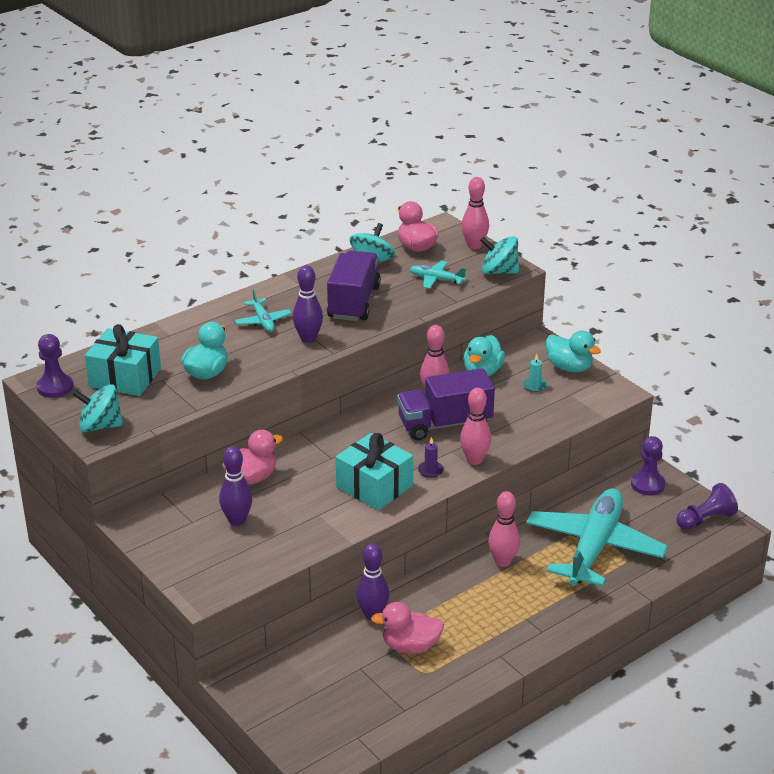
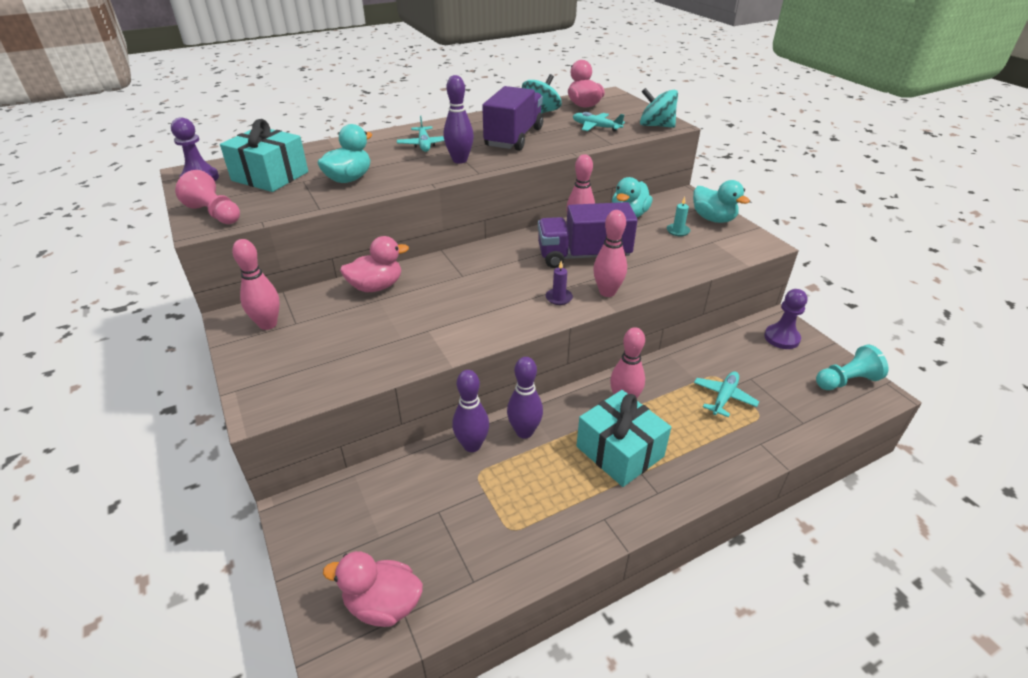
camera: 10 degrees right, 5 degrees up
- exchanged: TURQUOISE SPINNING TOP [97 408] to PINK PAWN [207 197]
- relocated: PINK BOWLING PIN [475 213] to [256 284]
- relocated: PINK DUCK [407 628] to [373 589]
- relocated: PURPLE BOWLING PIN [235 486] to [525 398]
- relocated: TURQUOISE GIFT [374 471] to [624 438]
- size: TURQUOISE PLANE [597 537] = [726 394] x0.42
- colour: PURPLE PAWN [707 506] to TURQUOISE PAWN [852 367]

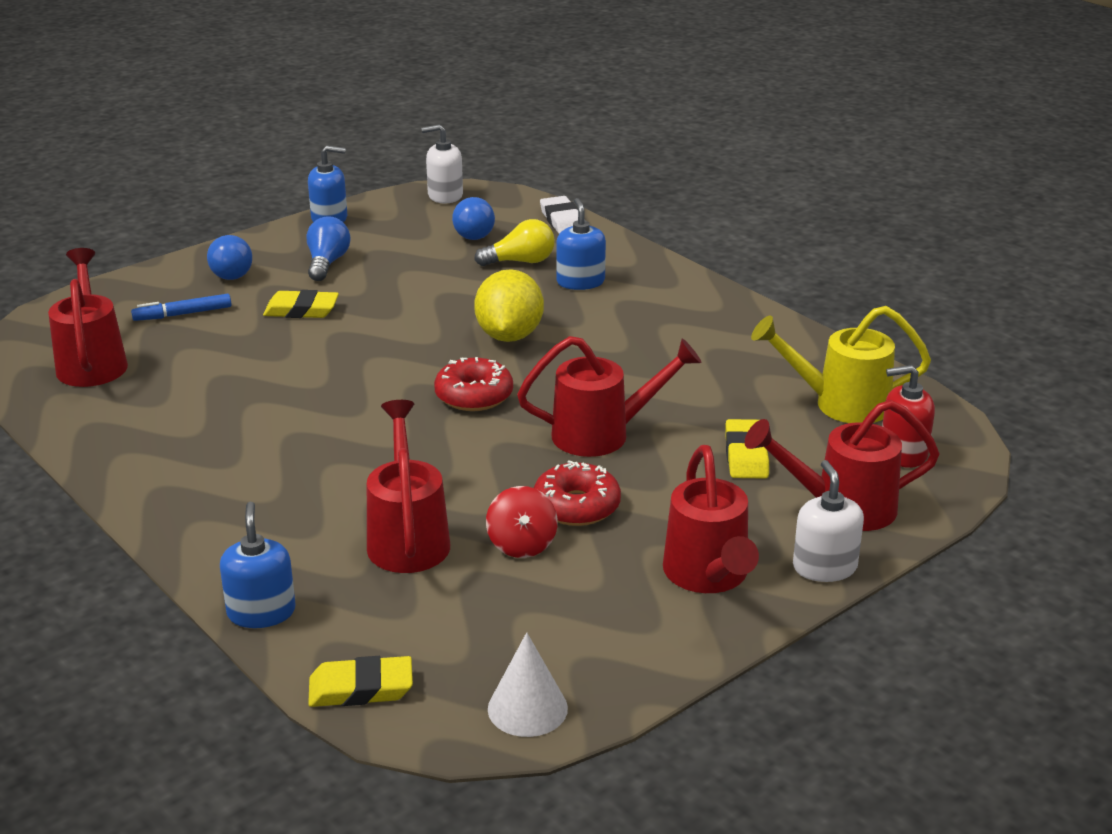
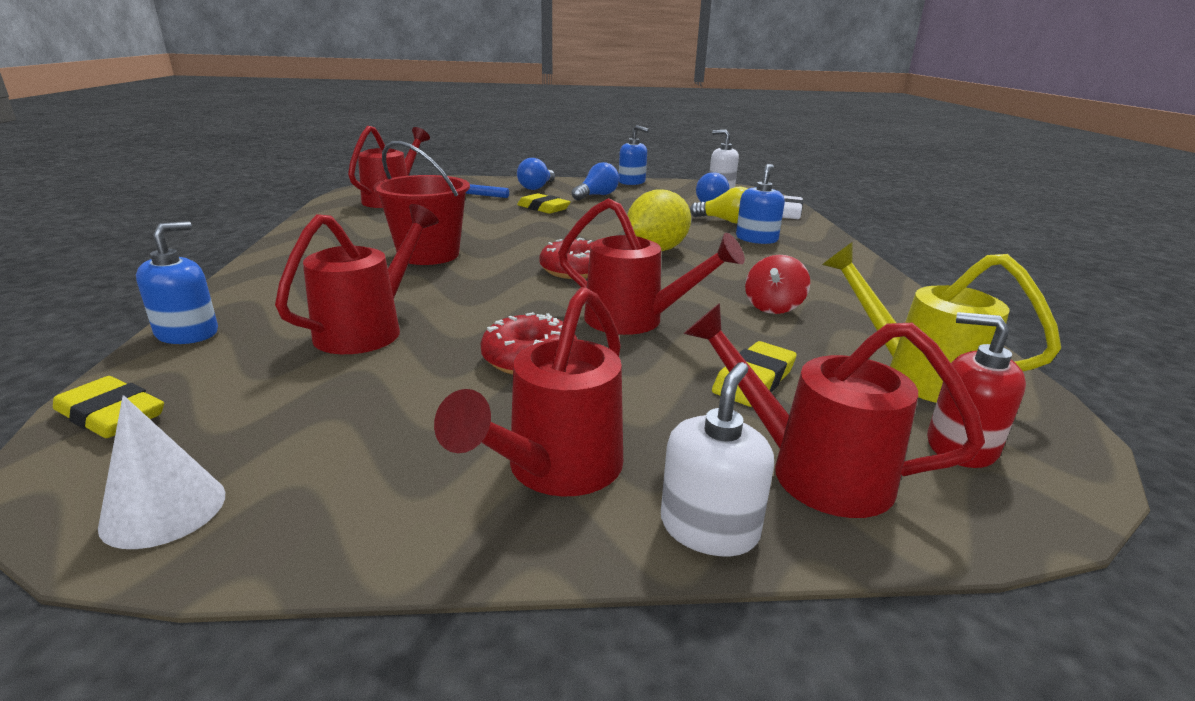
camera: 35 degrees right, 5 degrees down
- appeared: RED BUCKET [421 203]
- relocated: RED SPINNING TOP [522 522] to [777 284]

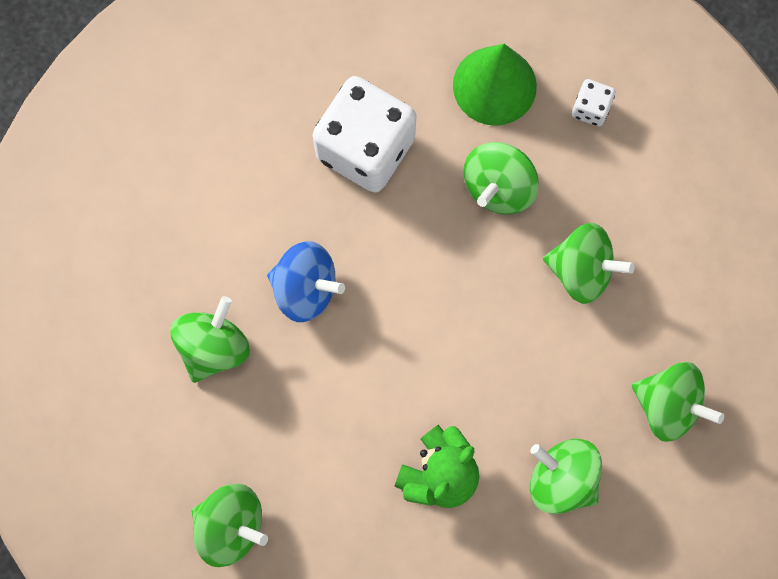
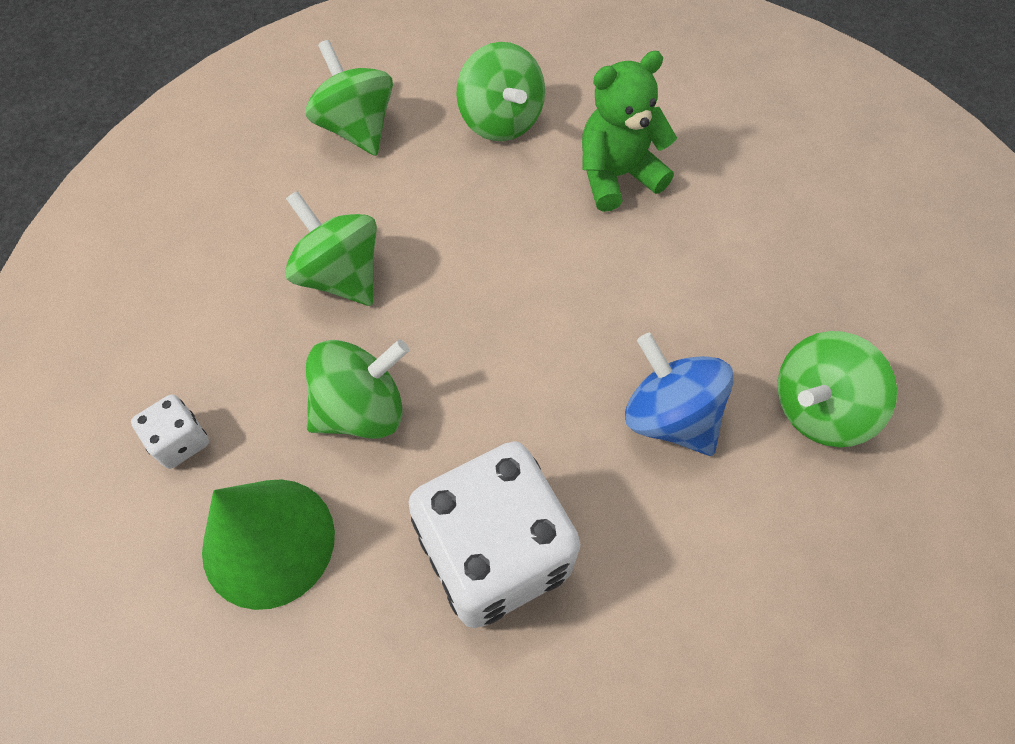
camera: 150 degrees left, 15 degrees down
- missing: GREEN SPINNING TOP [230 525]

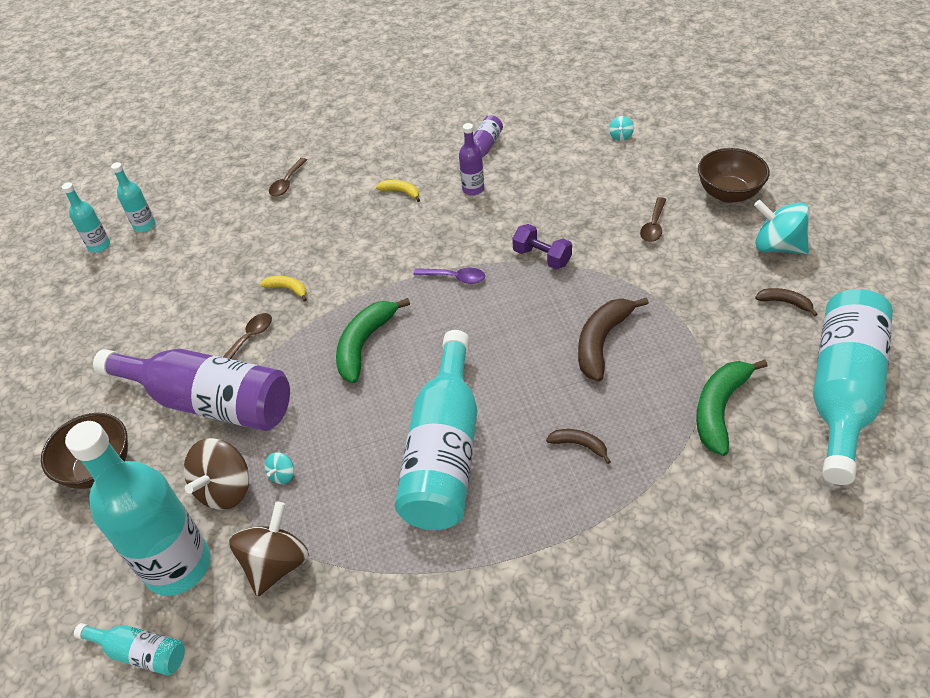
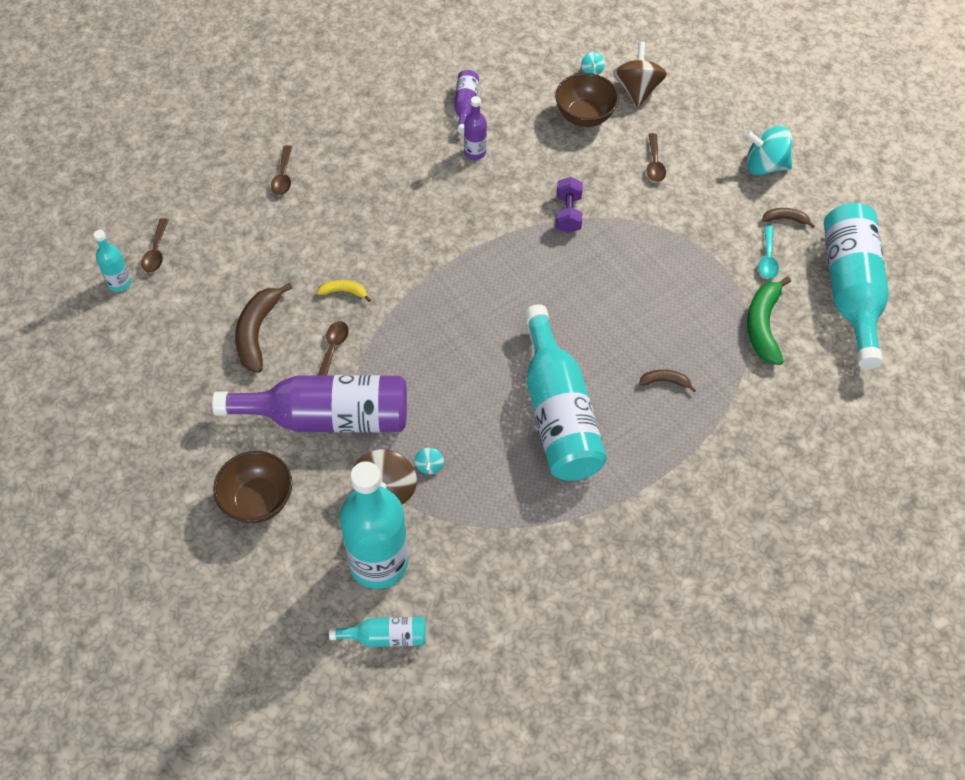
camera: 25 degrees left, 10 degrees up
- exchanged: TURQUOISE BOTTLE [133 197] to BROWN SPOON [154 245]
- relocated: BROWN BANANA [613 339] to [263 328]
- relocated: BROWN BOWL [734 175] to [587 100]
- spun: PURPLE DUMBBELL [542 246] = [569 205] 75 degrees clockwise
- relocated: BROWN SPINNING TOP [269 549] to [640 74]
- appeared: TURQUOISE SPOON [768 252]
- missing: GREEN BANANA [373 340]
- missing: YELLOW BANANA [398 191]
- missing: PURPLE SPOON [449 276]

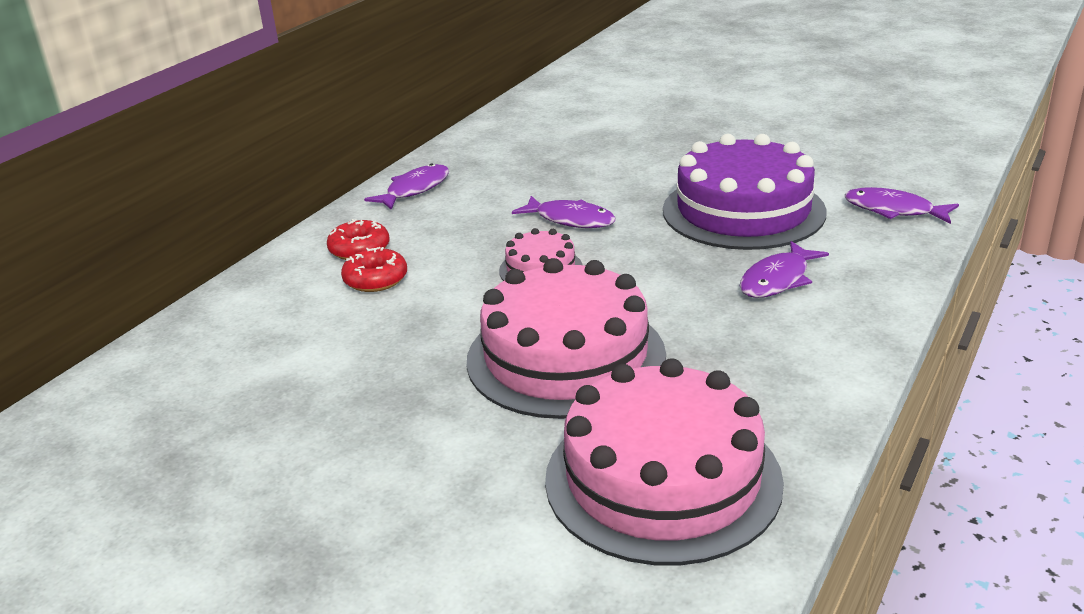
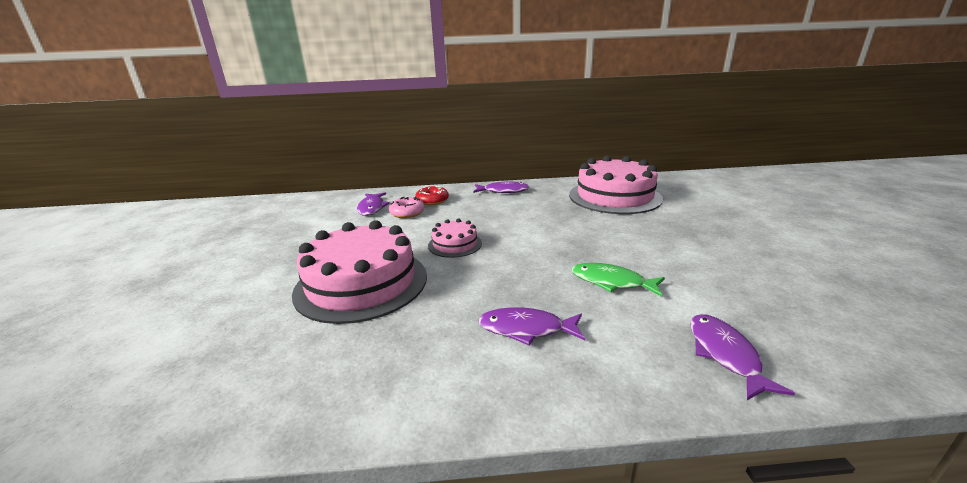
camera: 55 degrees right, 5 degrees down
- relocated: PURPLE FISH [564 212] to [373 204]
- colour: RED DONUT [374 269] to PINK DONUT [407 207]
- relocated: PINK CAKE [664 462] to [616 185]
- exchanged: PURPLE CAKE [745 192] to GREEN FISH [618 280]

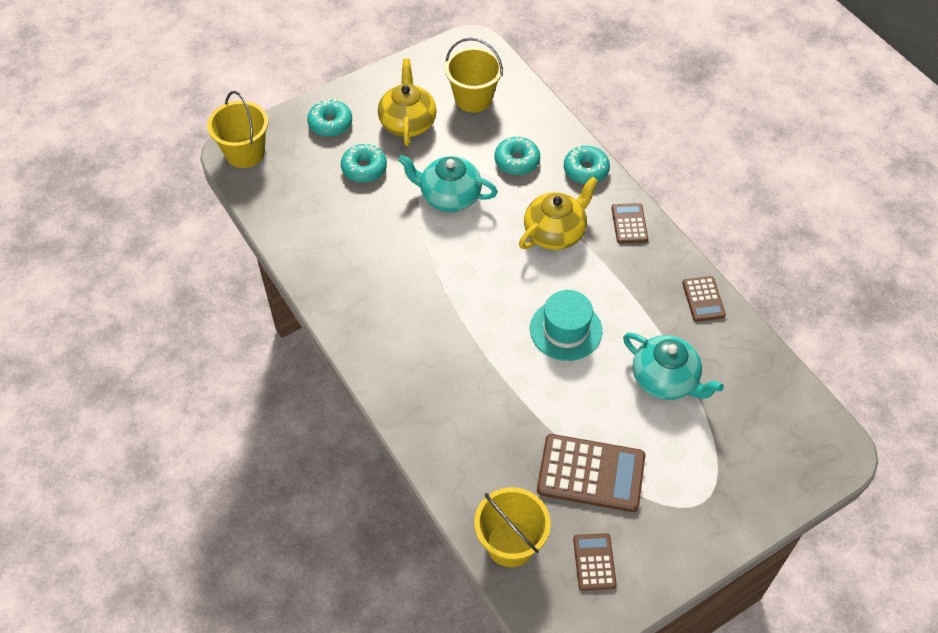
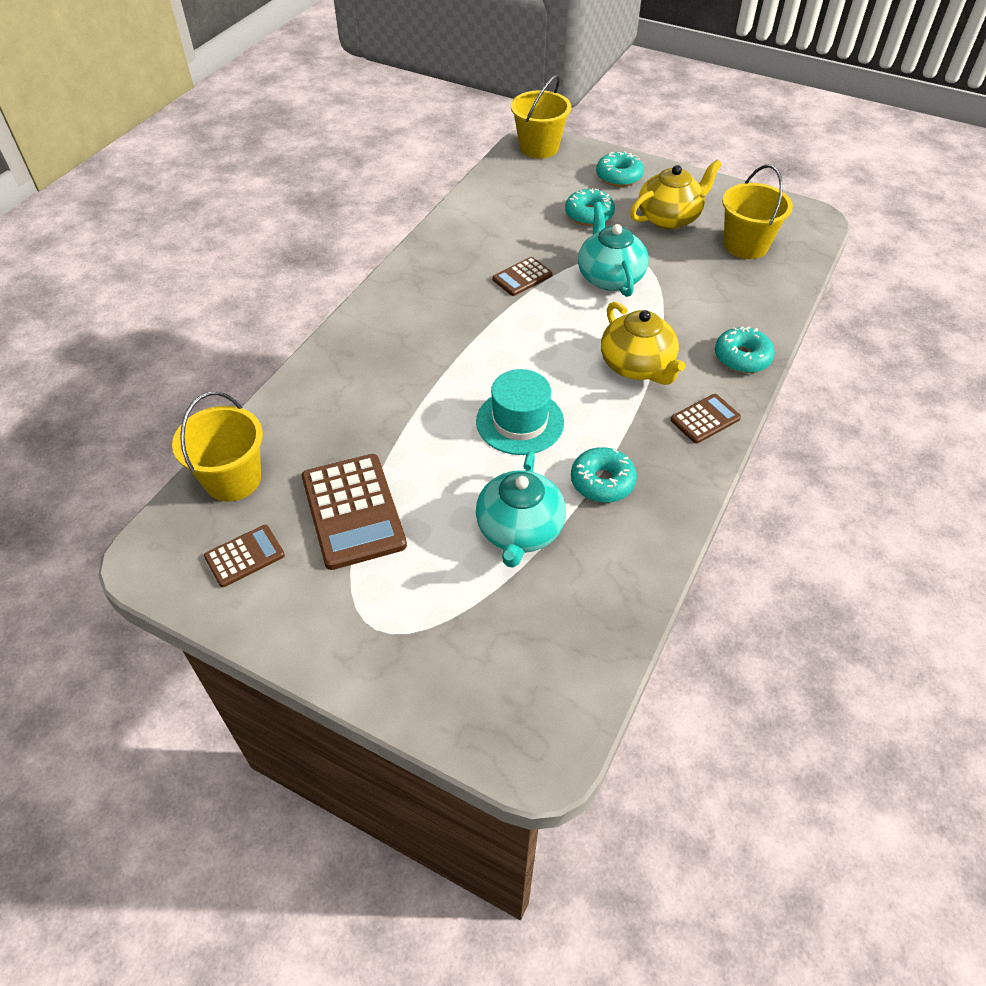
camera: 60 degrees right, 5 degrees down
- relocated: BROWN CALCULATOR [704 299] to [522 276]
- relocated: TURQUOISE DONUT [517 155] to [604 475]
- spun: YELLOW TEAPOT [558 213] = [643 343] 45 degrees clockwise

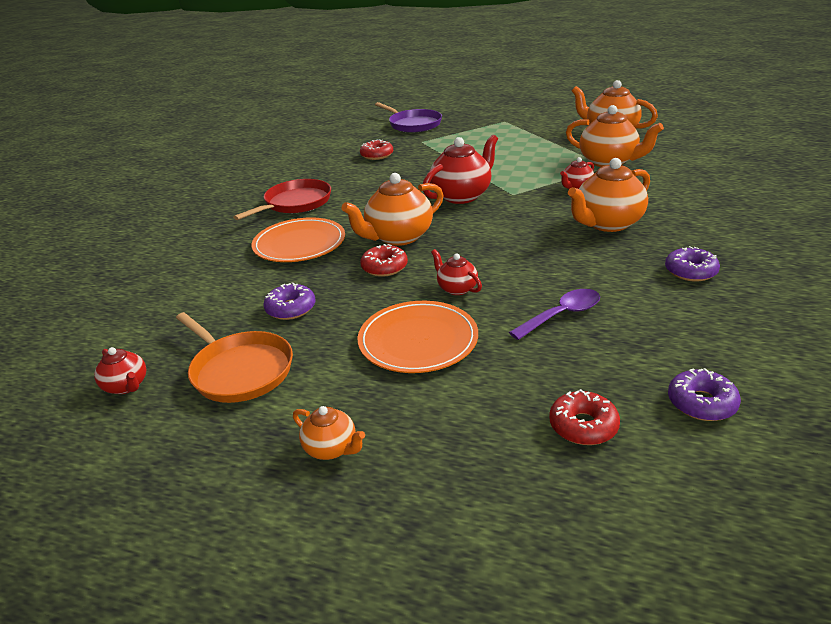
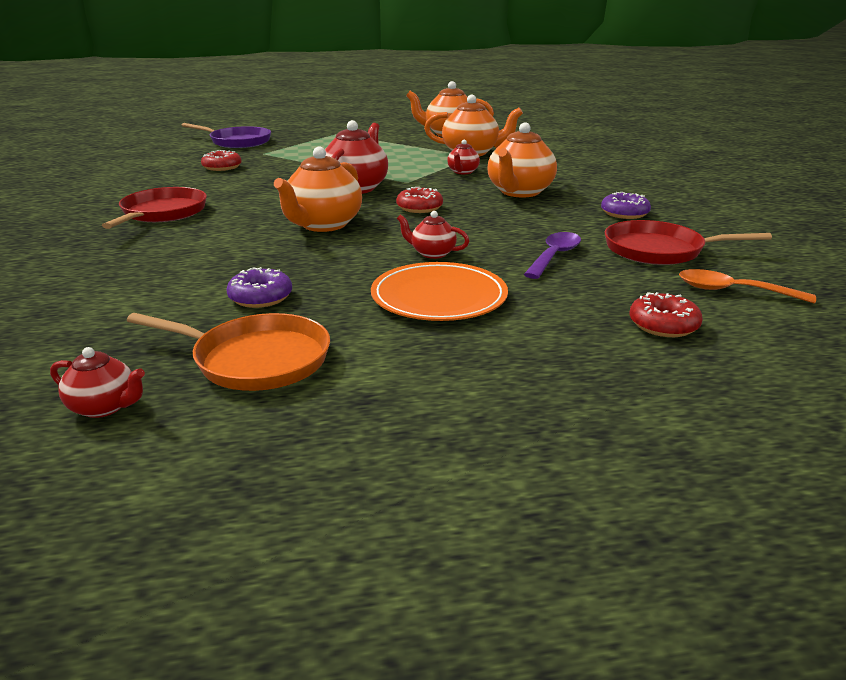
camera: 30 degrees left, 5 degrees down
- relocated: RED DONUT [384 260] to [419 200]
- appeared: RED PAN [688 242]
- exchanged: PURPLE DONUT [704 394] to ORANGE SPOON [747 286]
- missing: ORANGE PLATE [298 239]
- missing: ORANGE TEAPOT [329 433]

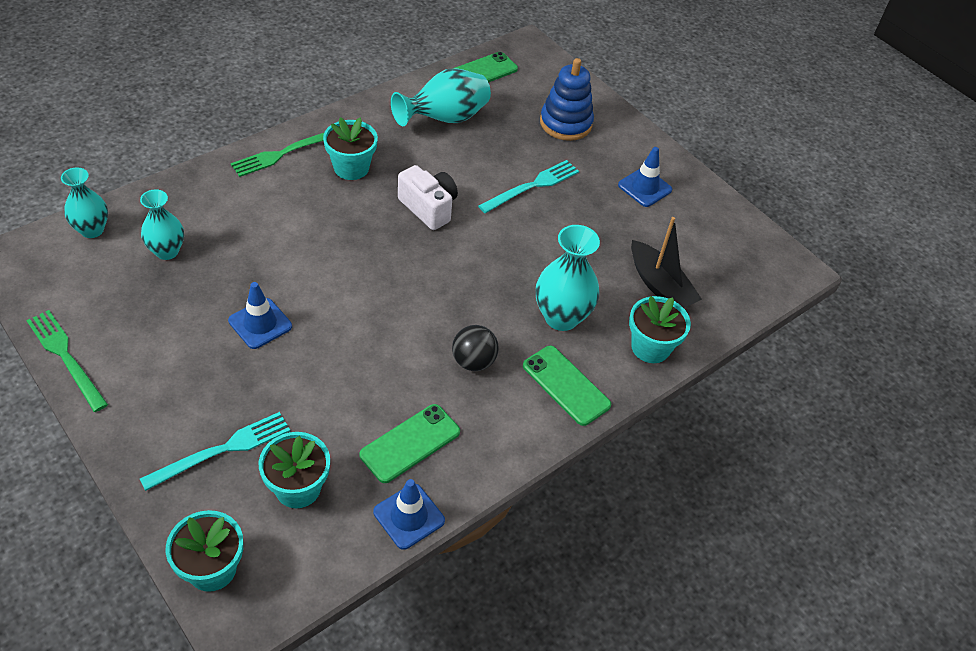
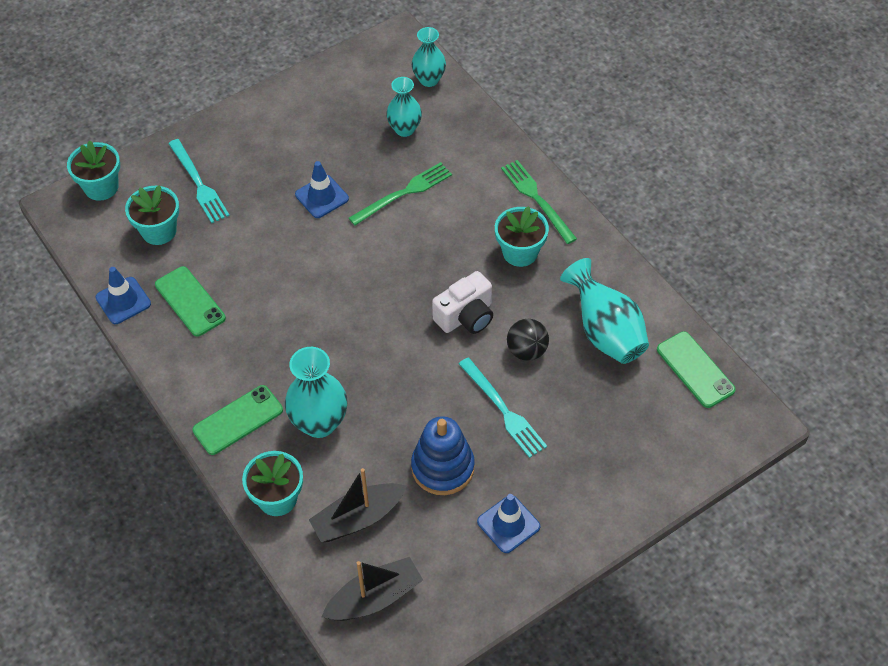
camera: 100 degrees right, 5 degrees up
- appeared: BLACK BOAT [372 589]
- relocated: GREEN FORK [67 361] to [400 194]
- relocated: BLUE STACKING TOY [567 99] to [443 455]
- relocated: BLACK BALL [475 348] to [528 340]

